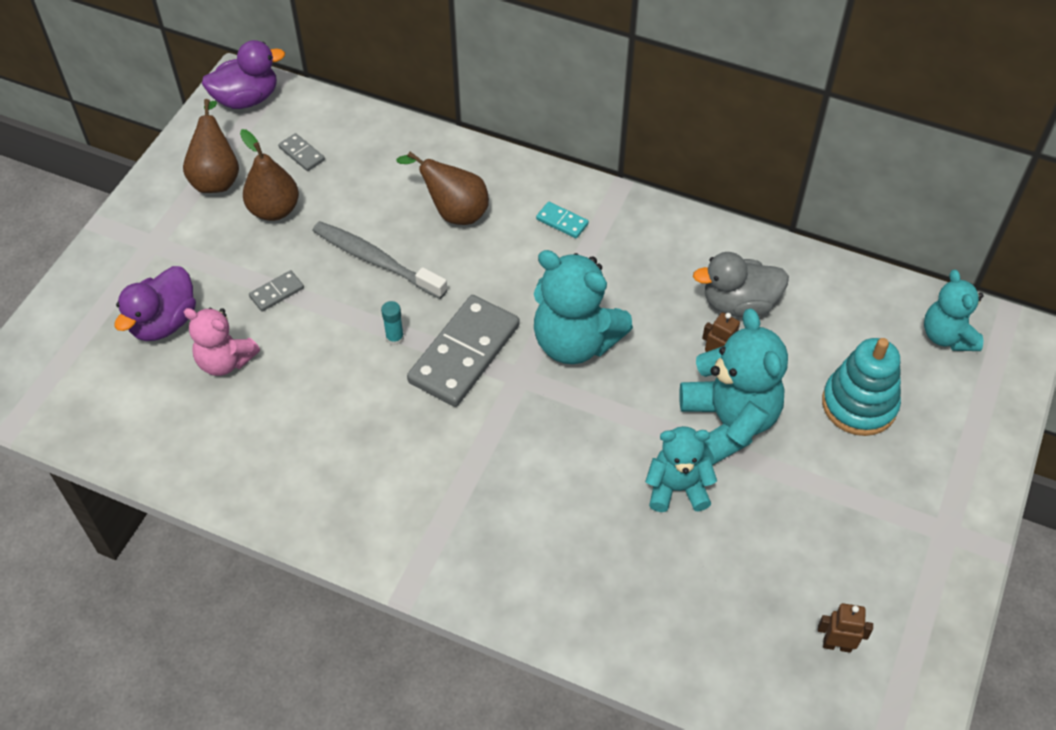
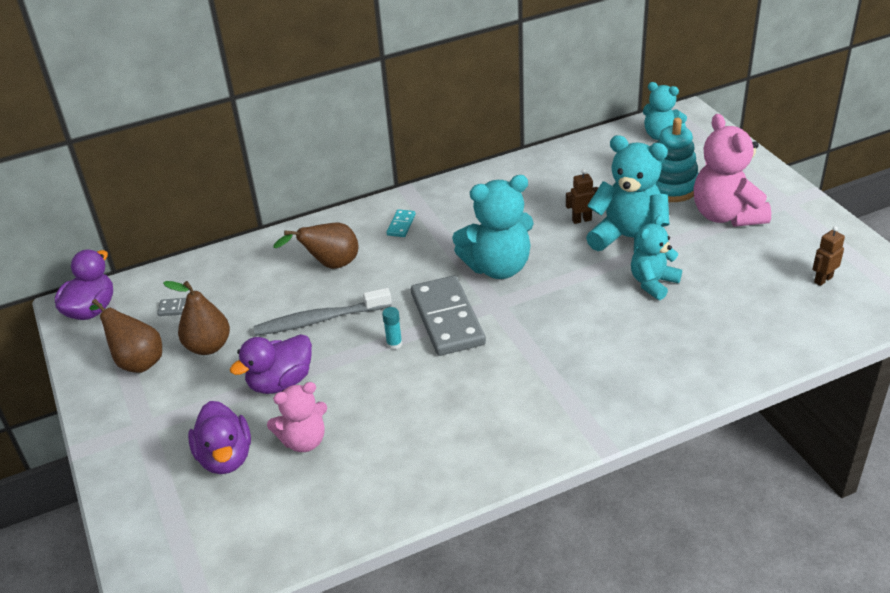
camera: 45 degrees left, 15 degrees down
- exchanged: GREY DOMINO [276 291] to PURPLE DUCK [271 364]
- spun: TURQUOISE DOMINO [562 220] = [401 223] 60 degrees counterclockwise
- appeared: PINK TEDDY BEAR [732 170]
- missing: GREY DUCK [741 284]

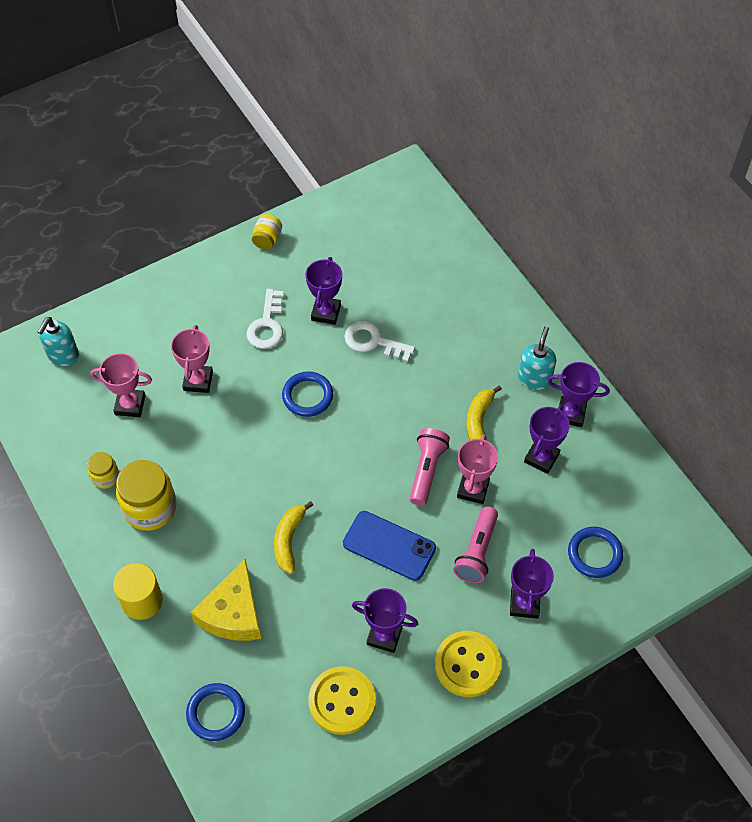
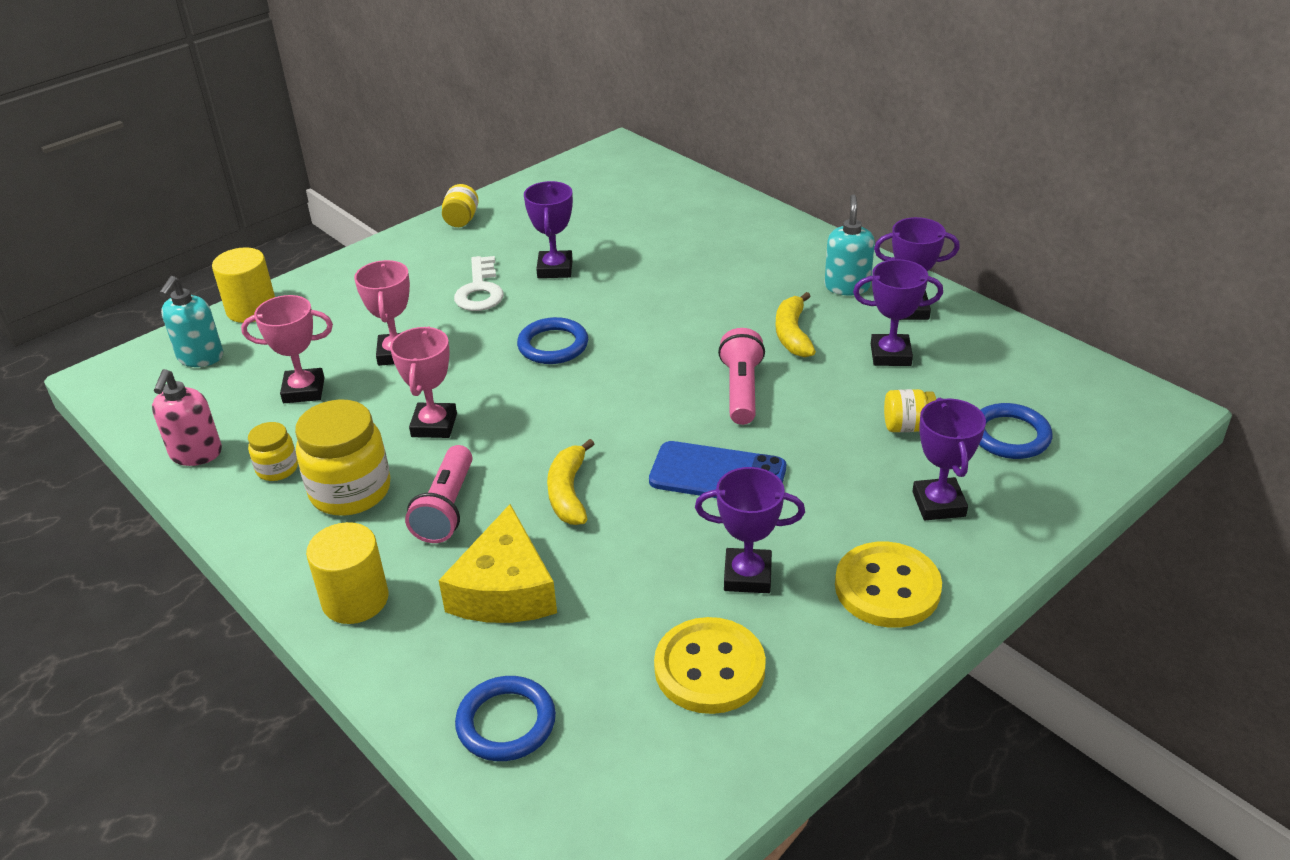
camera: 10 degrees left, 20 degrees down
- appeared: PINK SOAP DISPENSER [187 417]
- appeared: YELLOW CYLINDER [243 285]
- relocated: PINK TROPHY [477 469] to [423 382]
- relocated: PINK FLASHLIGHT [475 544] to [438 494]
- spun: PURPLE TROPHY [547 439] = [898 312] 75 degrees clockwise
- appeared: YELLOW JAR [910 410]
- missing: WHITE KEY [379 341]

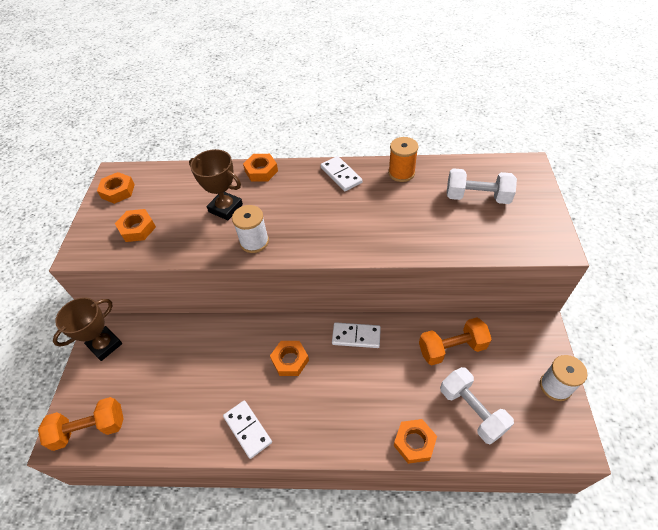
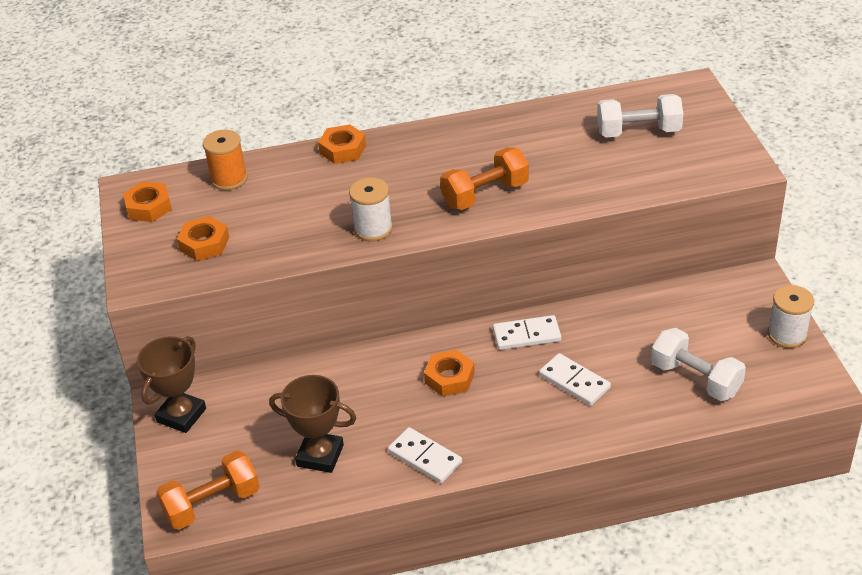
camera: 15 degrees left, 10 degrees down
- relocated: ORANGE SPOOL [403 159] to [225 160]
- relocated: BROWN TROPHY [216 184] to [312 424]
- relocated: ORANGE DUMBBELL [455 341] to [484 178]
- relocated: WHITE DOMINO [342 173] to [575 379]
- missing: ORANGE NUT [415 441]

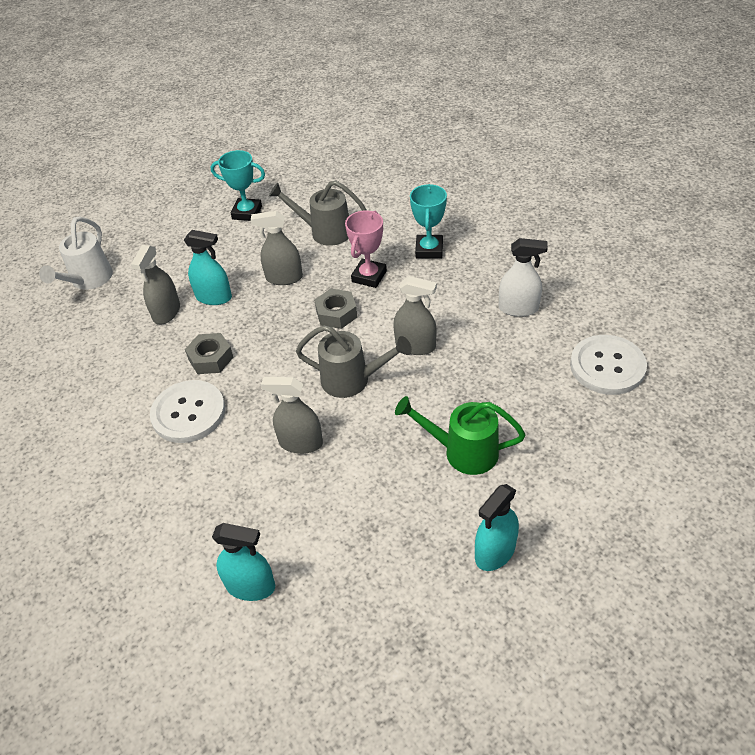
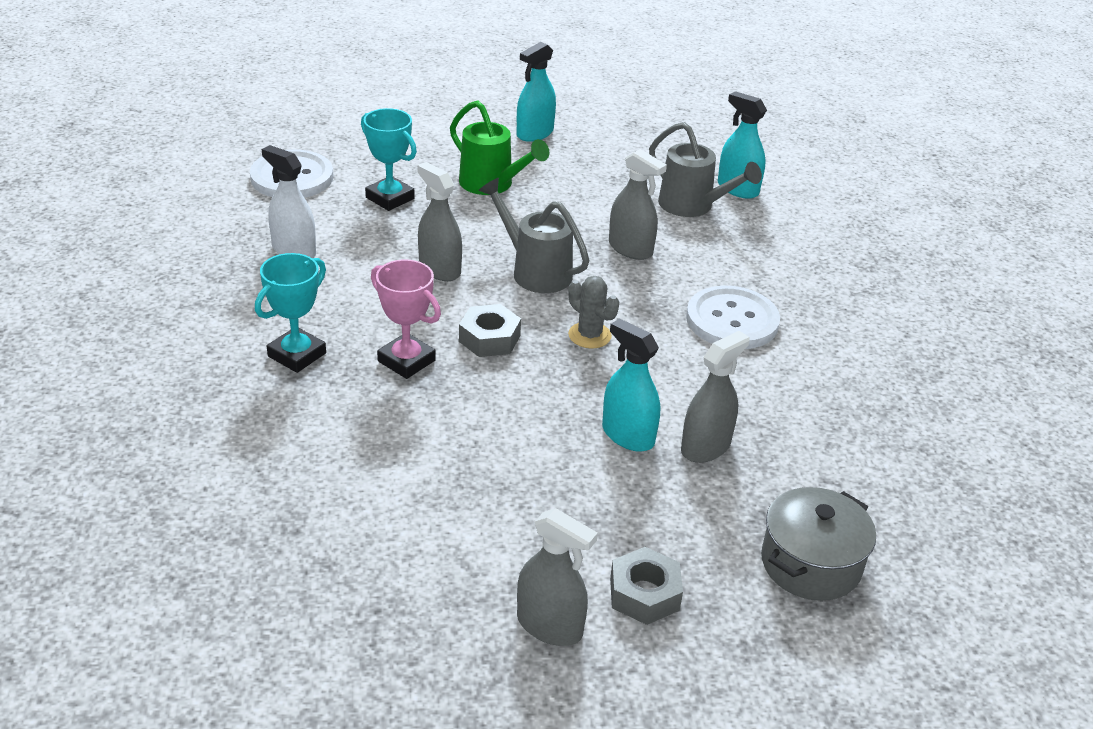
camera: 155 degrees left, 10 degrees down
- relocated: TURQUOISE TROPHY [238 185] to [389 159]
- spun: PINK TROPHY [366 249] = [406 319] 75 degrees clockwise
- spun: TURQUOISE SPRAY BOTTLE [497 527] = [536 92] 150 degrees clockwise
- relocated: GREY SPRAY BOTTLE [277 248] to [557 577]
- appeared: GREY CACTUS [593 312]
- relocated: GREY NUT [209 353] to [646 586]
- relocated: GREY WATERING CAN [318 213] to [705 169]
- exchanged: WHITE WATERING CAN [76 253] to GREY POT [818 544]

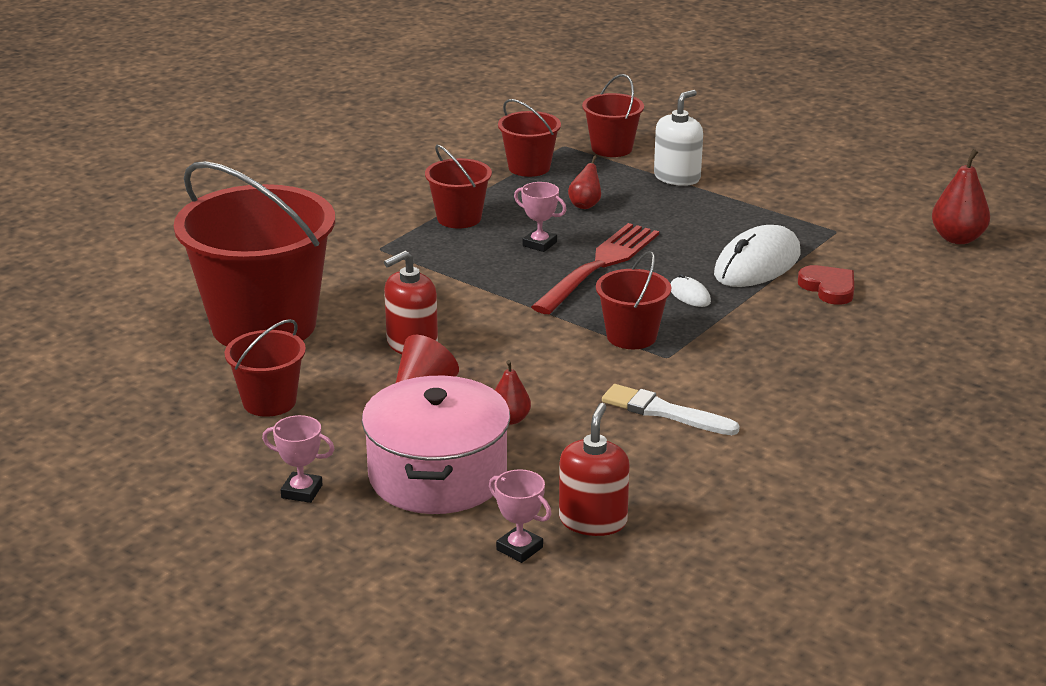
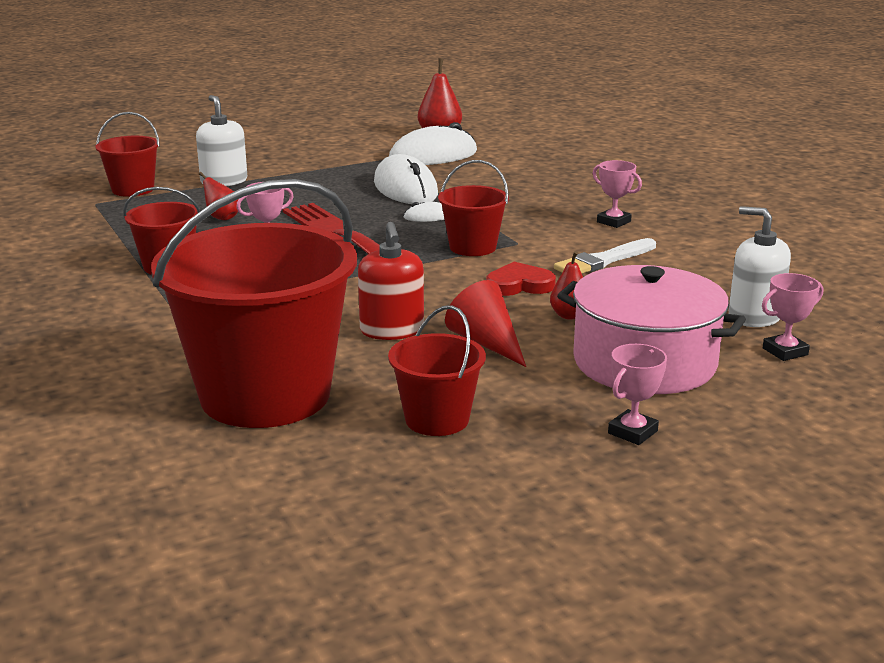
camera: 65 degrees left, 5 degrees down
- appeared: WHITE MOUSE [433 143]
- relocated: RED HEART [826 285] to [521 279]
- appeared: PINK TROPHY [617 194]
- colour: RED SOAP DISPENSER [594 469] to WHITE SOAP DISPENSER [760 266]
- missing: RED BUCKET [529 138]

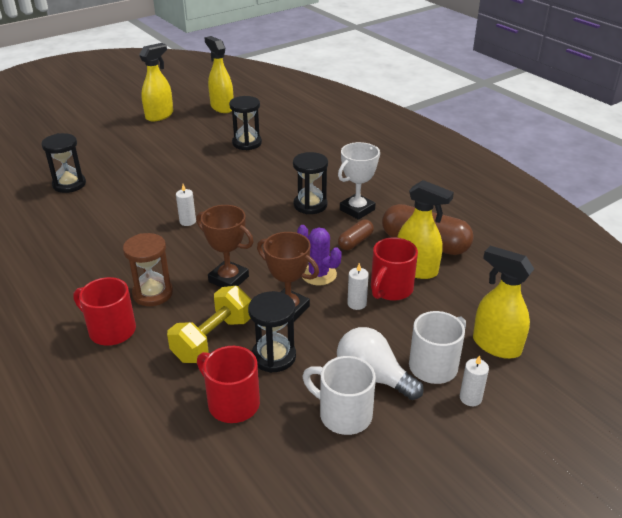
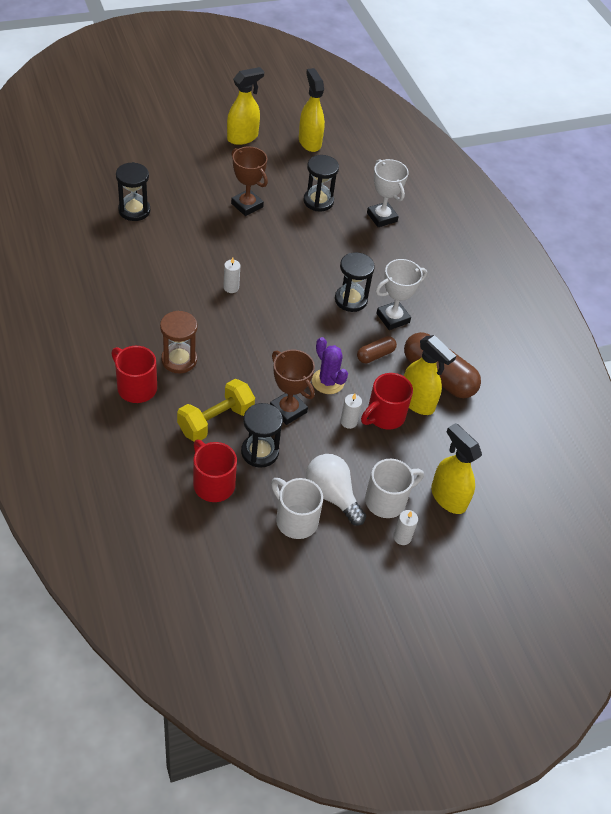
camera: 10 degrees right, 15 degrees up
- relocated: BROWN TROPHY [225 246] to [249 181]
- appeared: WHITE TROPHY [388 193]

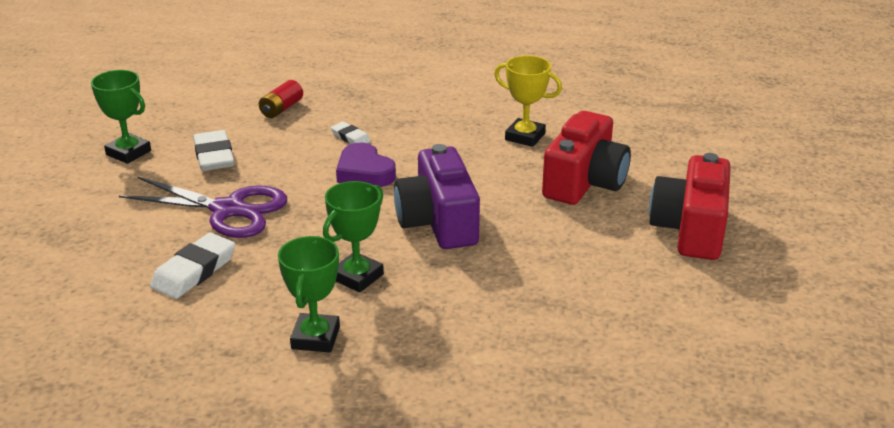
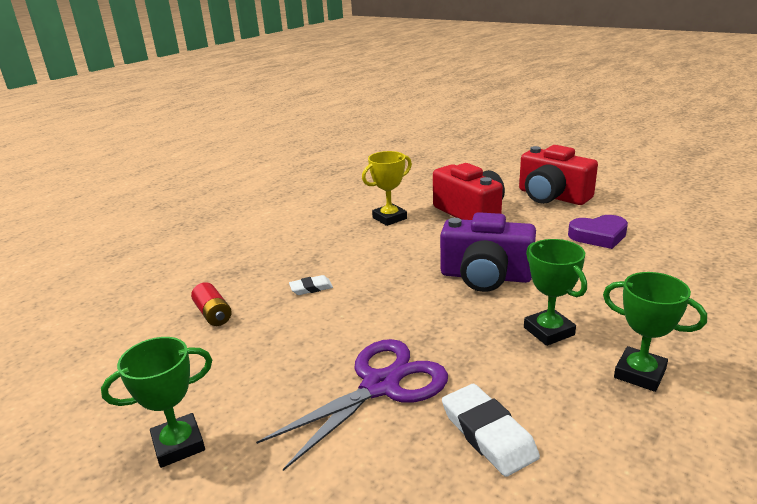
camera: 60 degrees left, 5 degrees down
- relocated: PURPLE HEART [366 165] to [598 232]
- missing: WHITE ERASER [213 150]

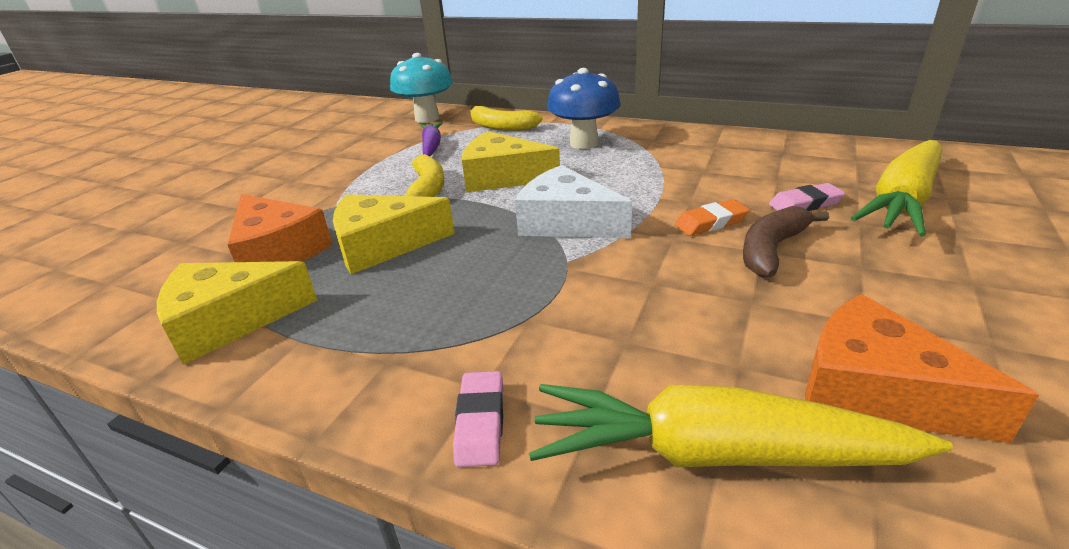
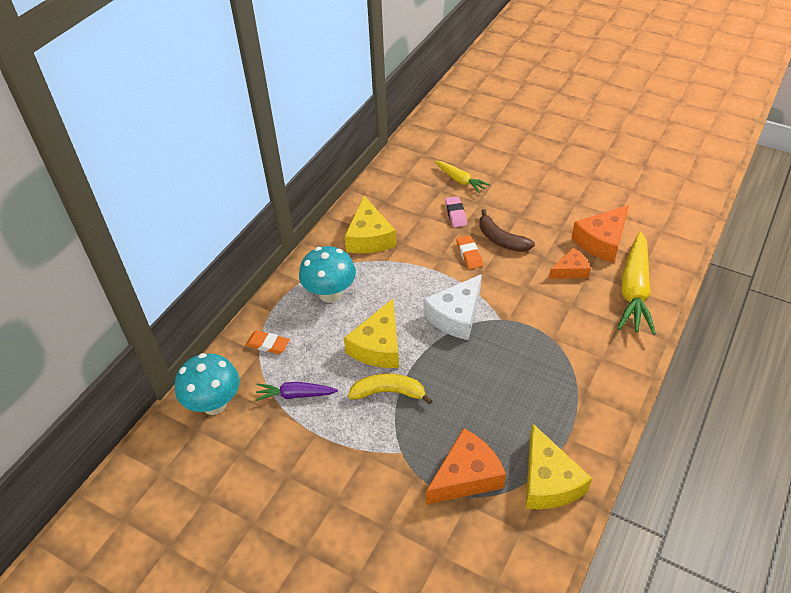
camera: 85 degrees left, 15 degrees up
- exchanged: YELLOW BANANA [506 118] to ORANGE ERASER [268 342]
- colour: BLUE MUSHROOM [584 108] to TURQUOISE MUSHROOM [327 274]
- relocated: YELLOW CHEESE [394 234] to [370 224]
- size: YELLOW CARROT [896 188] = [462 177] x0.55
- appeared: ORANGE CHEESE [570 263]
- missing: PINK ERASER [478 419]

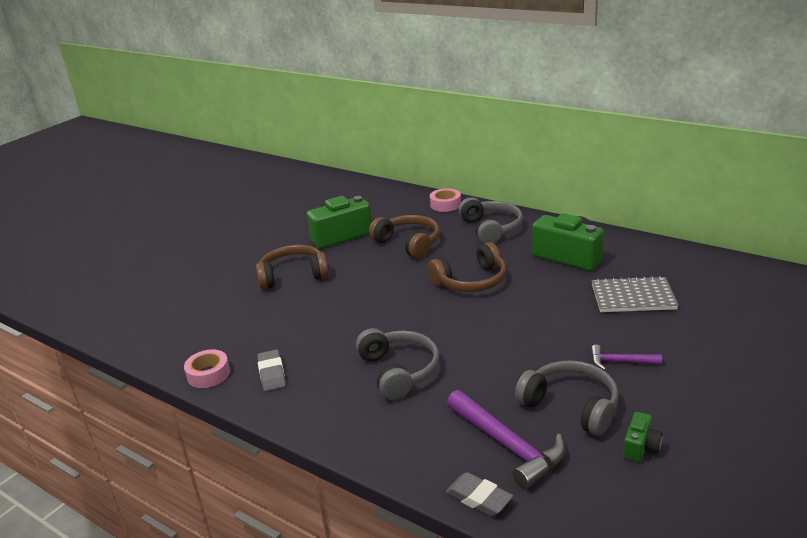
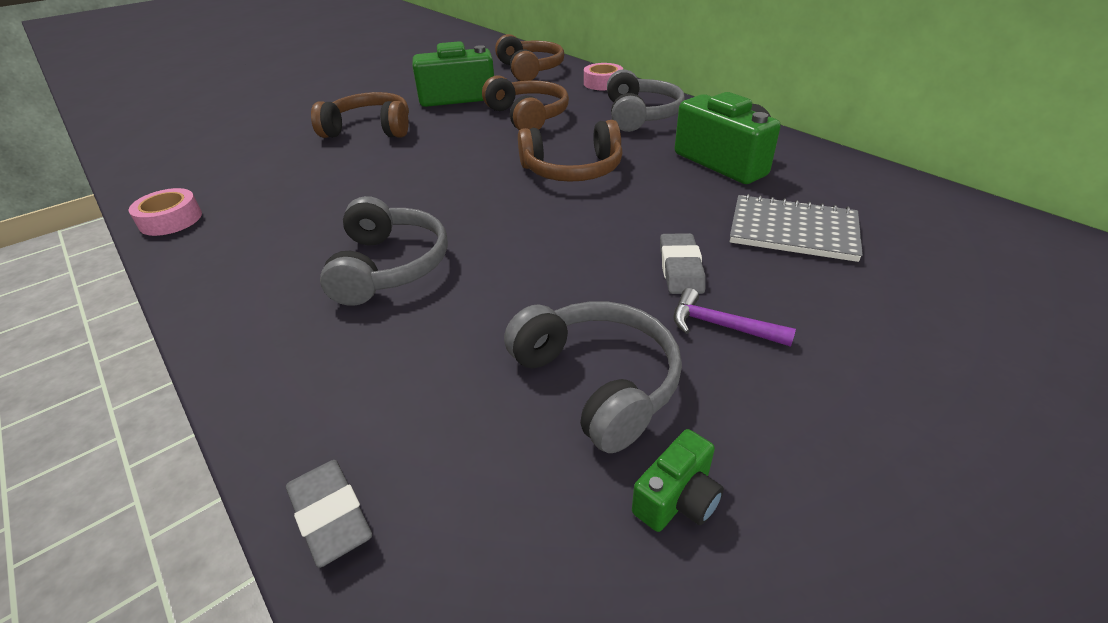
camera: 15 degrees right, 10 degrees up
- appeared: BROWN HEADPHONES [529 57]
- relocated: GREY ERASER [271 370] to [683 263]
- missing: PURPLE HAMMER [506 439]

